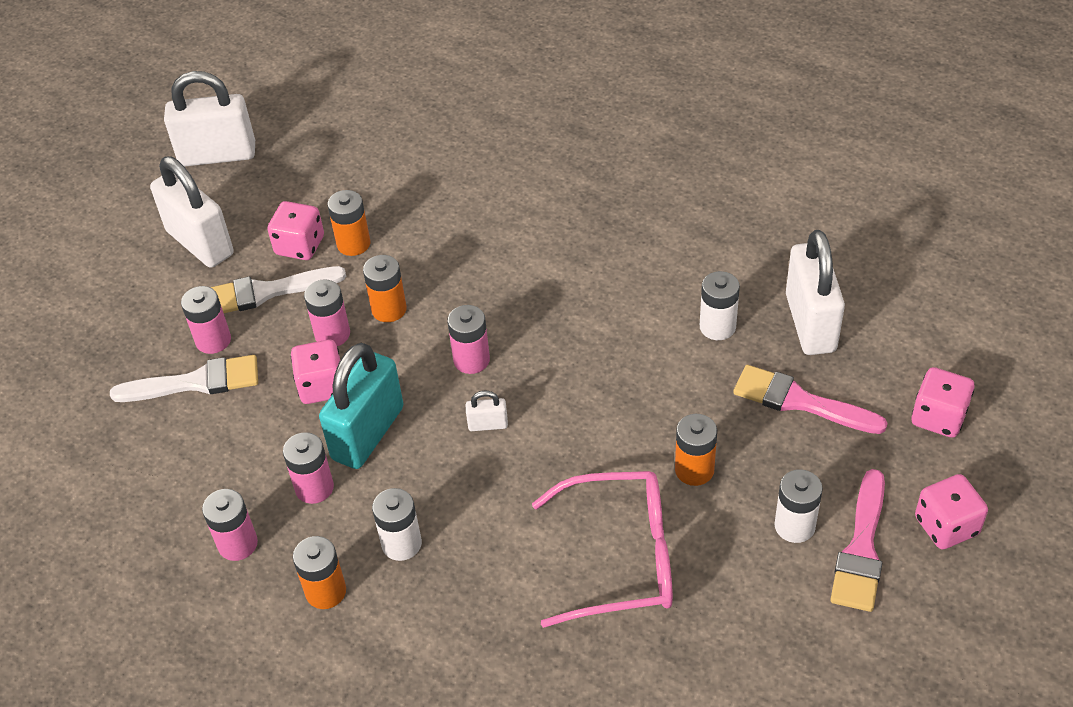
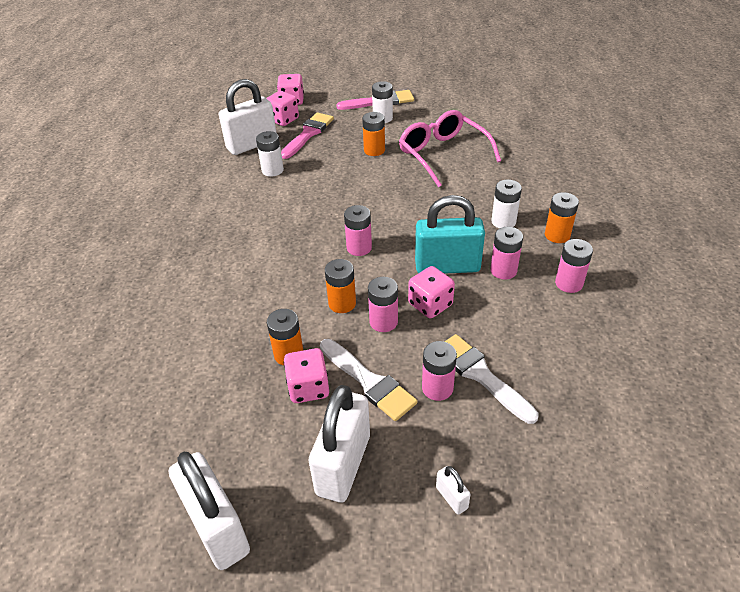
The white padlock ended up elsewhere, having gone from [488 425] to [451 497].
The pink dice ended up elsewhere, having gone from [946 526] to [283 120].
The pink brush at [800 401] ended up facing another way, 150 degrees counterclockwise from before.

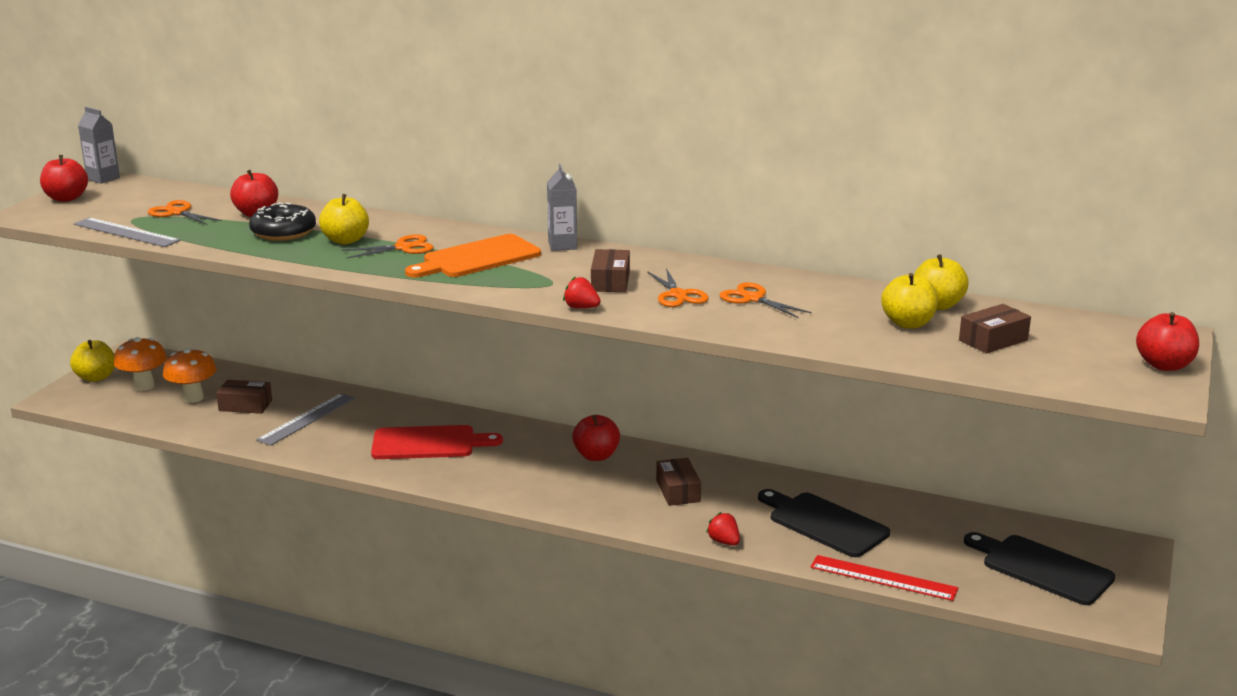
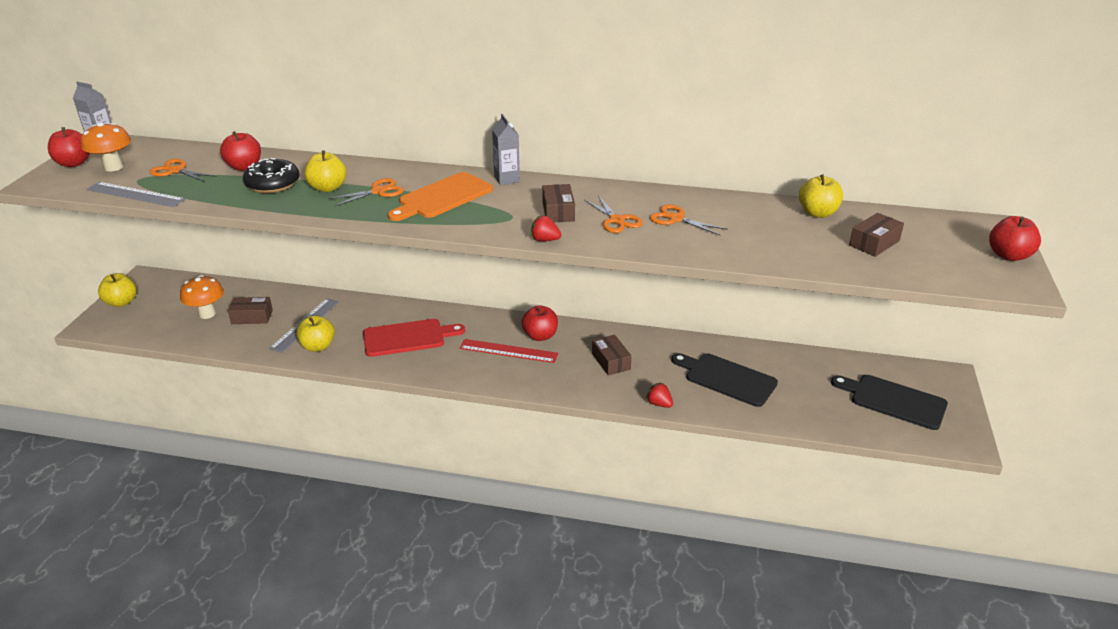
The orange mushroom ended up elsewhere, having gone from [144 386] to [114 167].
The red ruler ended up elsewhere, having gone from [883 578] to [508 351].
The yellow apple ended up elsewhere, having gone from [908 323] to [318 346].

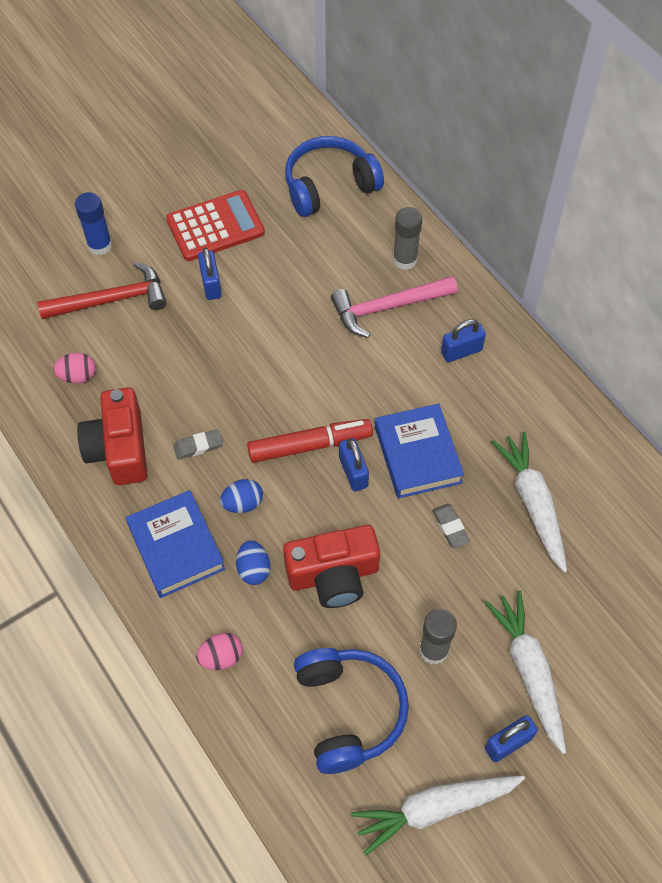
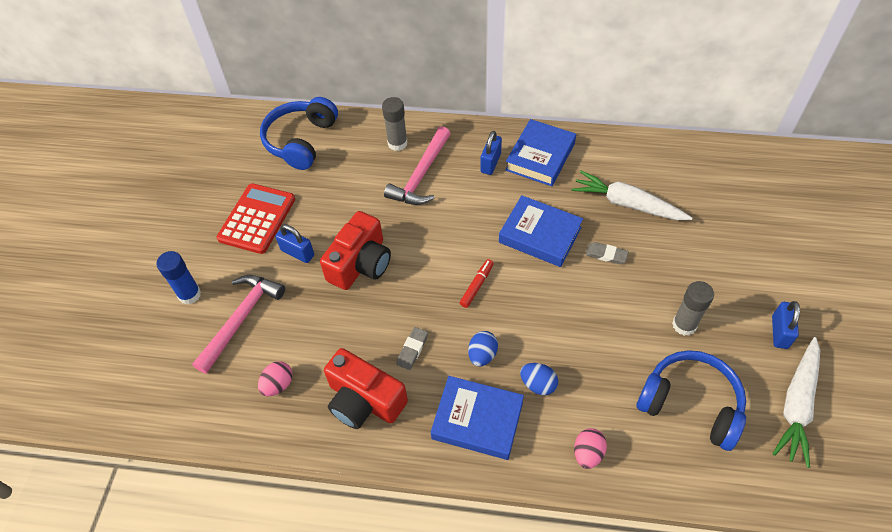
The second view lost the blue padlock at [353 472].
The second view lost the white carrot at [529 672].
The second view gained the blue book at [540 157].
The red camera ended up elsewhere, having gone from [333 575] to [360 263].
What was the red hammer at [112 300] turned into the pink hammer at [241 319].
The size of the red marker at [310 445] changed by a factor of 0.55.

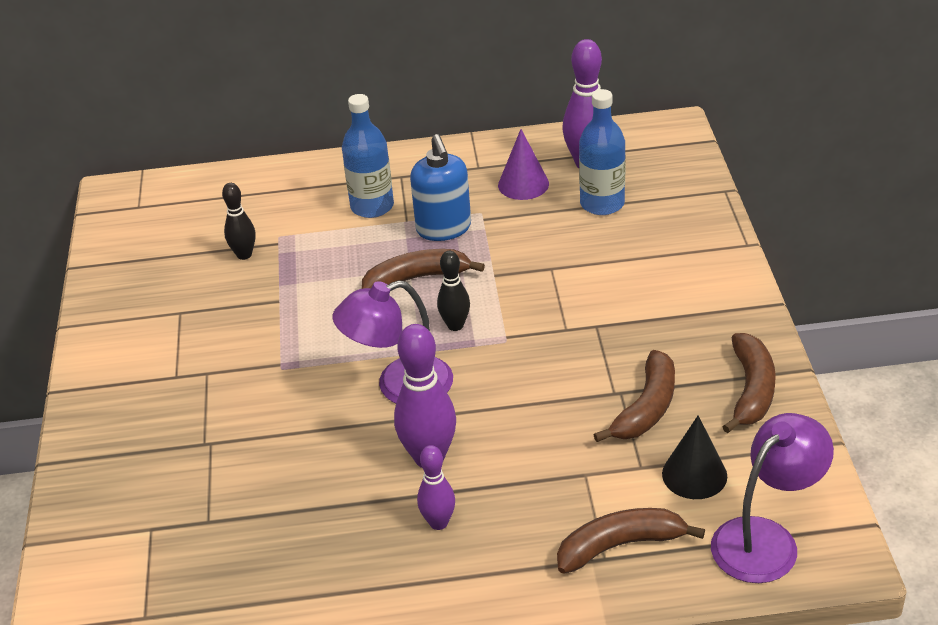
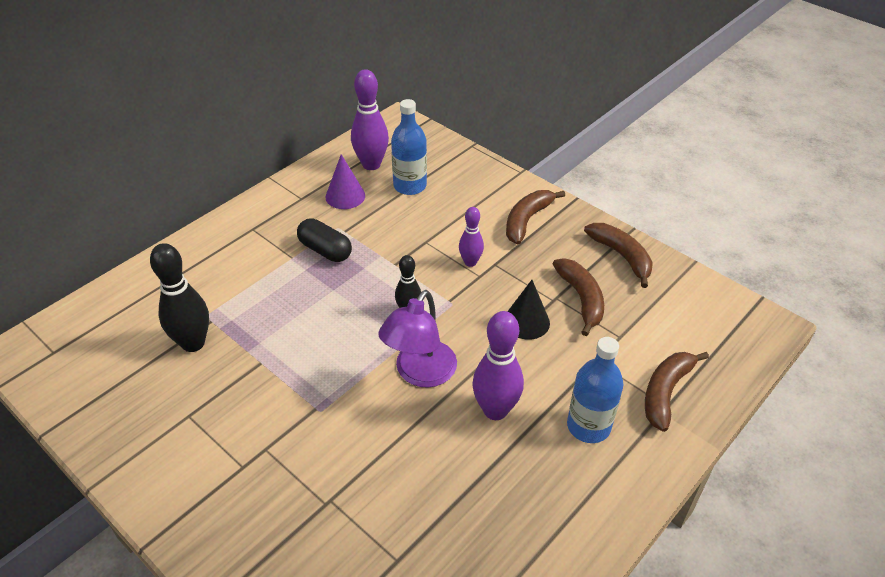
The second view lost the purple lamp at [766 539].
The blue bottle ended up elsewhere, having gone from [372 206] to [588 426].
The brown banana ended up elsewhere, having gone from [417 278] to [527 220].
The purple bowling pin ended up elsewhere, having gone from [438 522] to [470 262].
The black cone ended up elsewhere, having gone from [694 474] to [526 321].
Where the blue soap dispenser stood at [444 228], the black capsule came to stand at [325 250].
The size of the black bowling pin at [244 255] changed by a factor of 1.69.

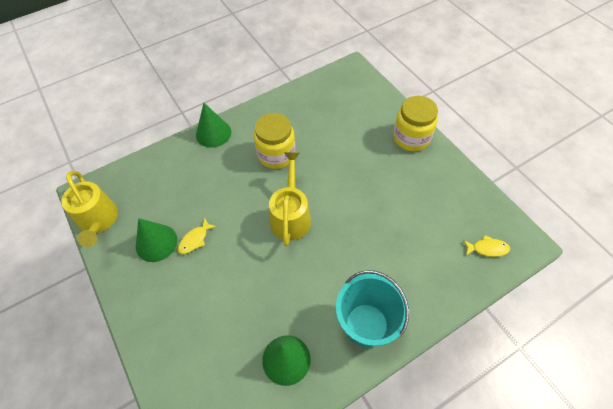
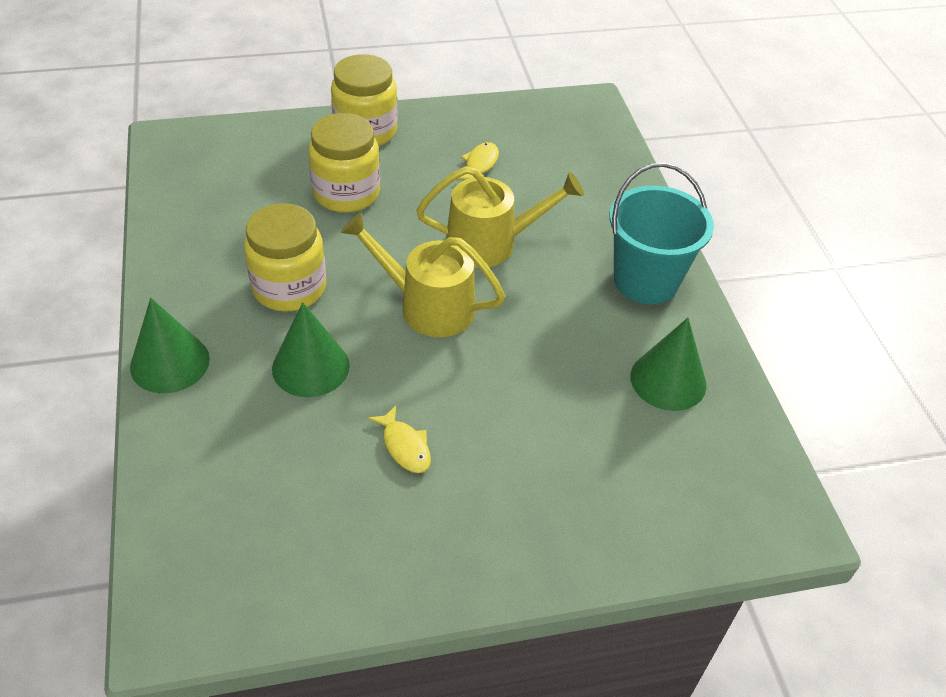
The second view gained the yellow jar at [346 193].
The yellow watering can ended up elsewhere, having gone from [99 221] to [491 243].
The green cone ended up elsewhere, having gone from [156 242] to [310 367].
The yellow fish ended up elsewhere, having gone from [487 248] to [480 164].

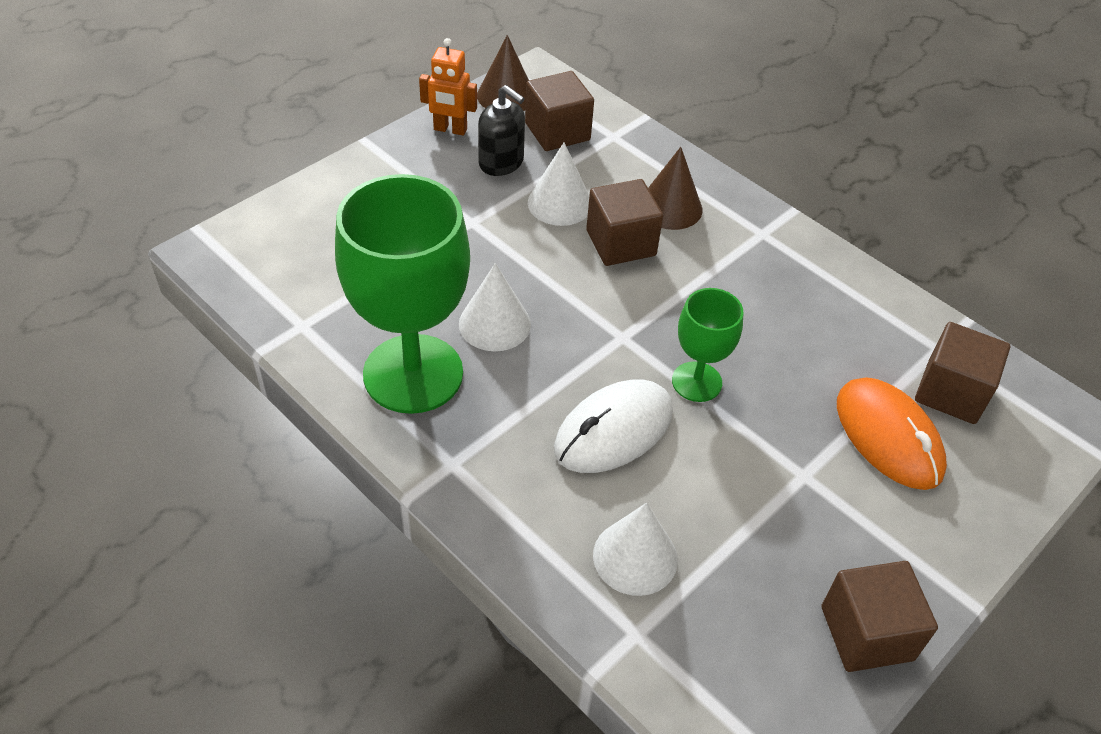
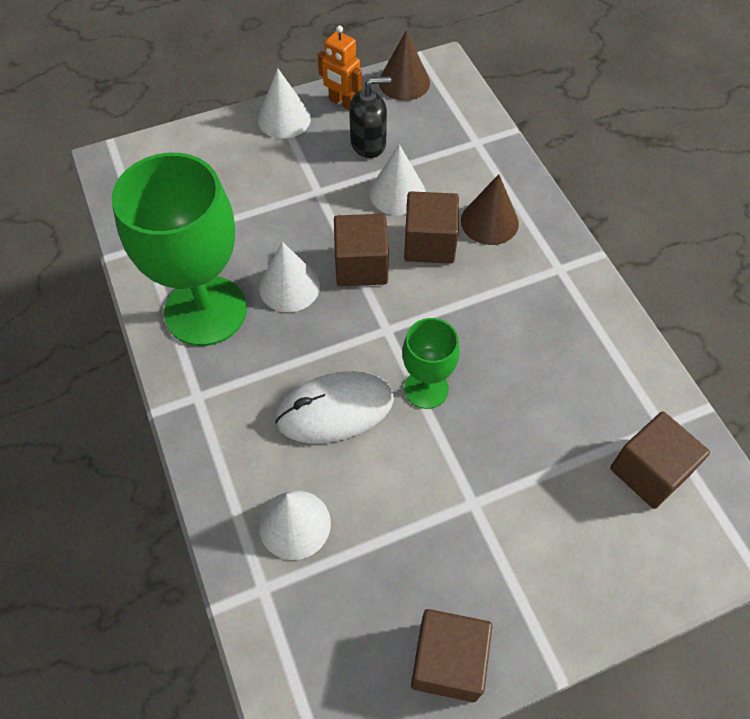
The second view lost the orange mouse at [888 436].
The second view gained the white cone at [284 119].
The brown cube ended up elsewhere, having gone from [557 132] to [361 265].
The black soap dispenser at [501 162] ended up facing another way, 75 degrees counterclockwise from before.

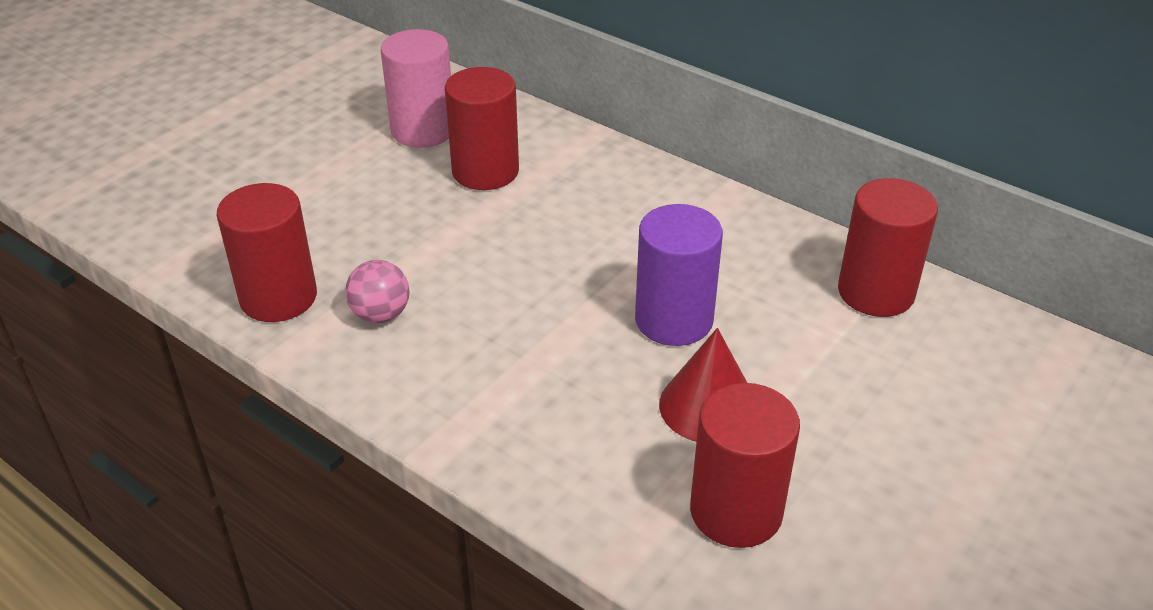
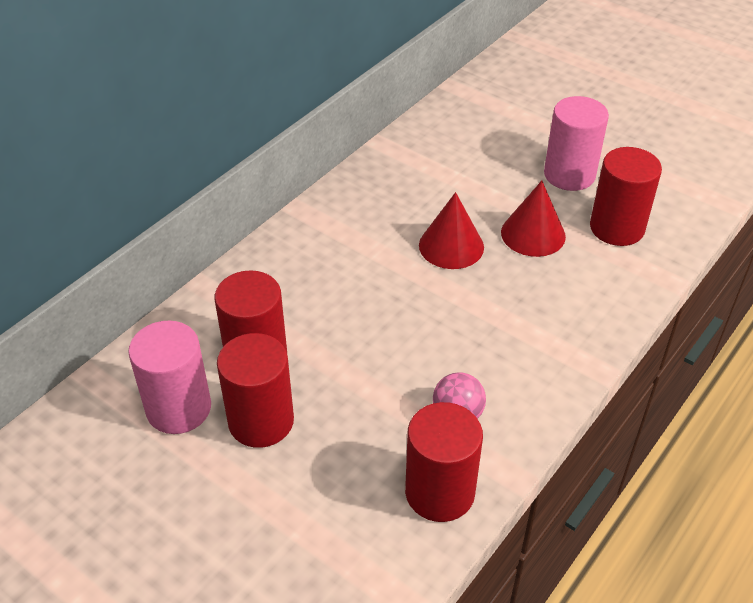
The second view gained the pink cylinder at [569 175].
The red cylinder ended up elsewhere, having gone from [876 292] to [261 421].
Where the purple cylinder stood at [674 320], the red cone came to stand at [451 246].

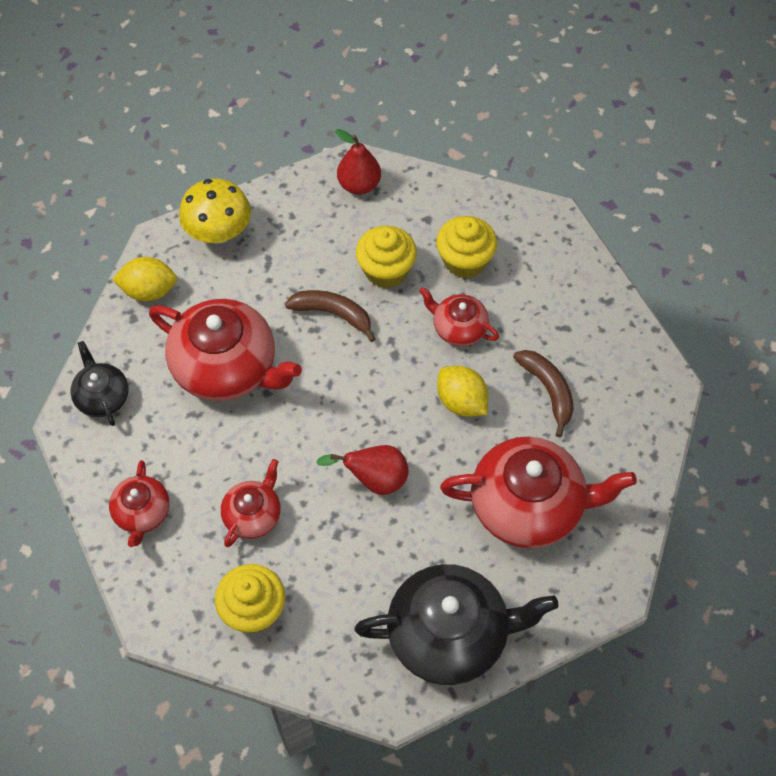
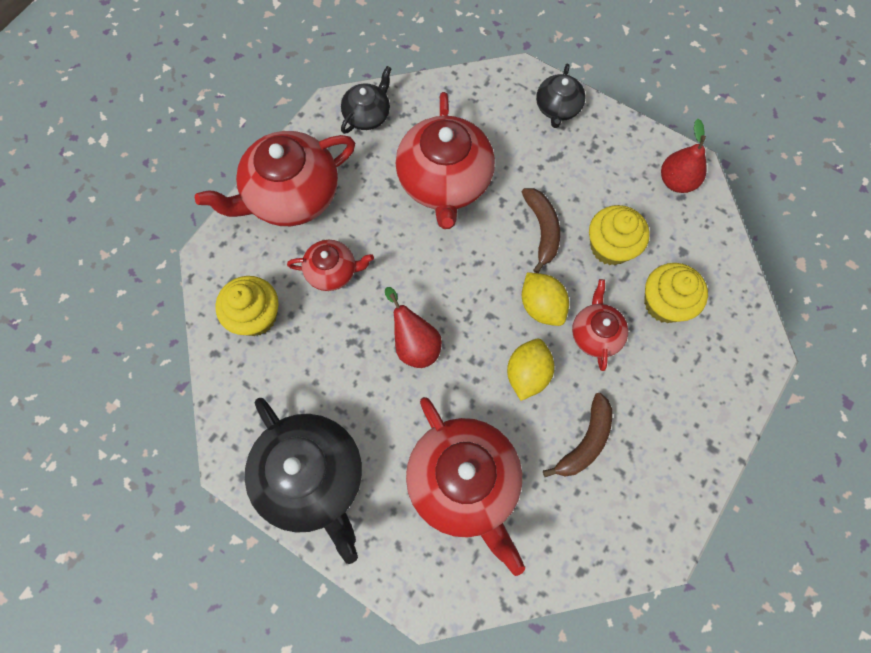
The yellow lemon ended up elsewhere, having gone from [149 291] to [541 306].
Where the yellow mushroom stood at [218 232], the black teapot came to stand at [557 108].
The size of the red teapot at [142 513] changed by a factor of 1.91.

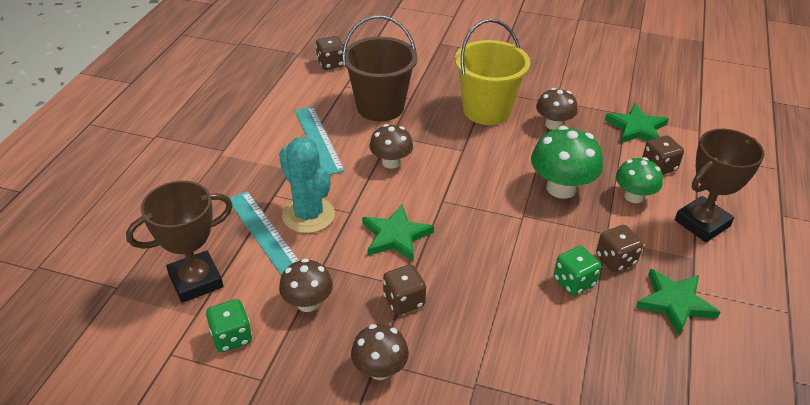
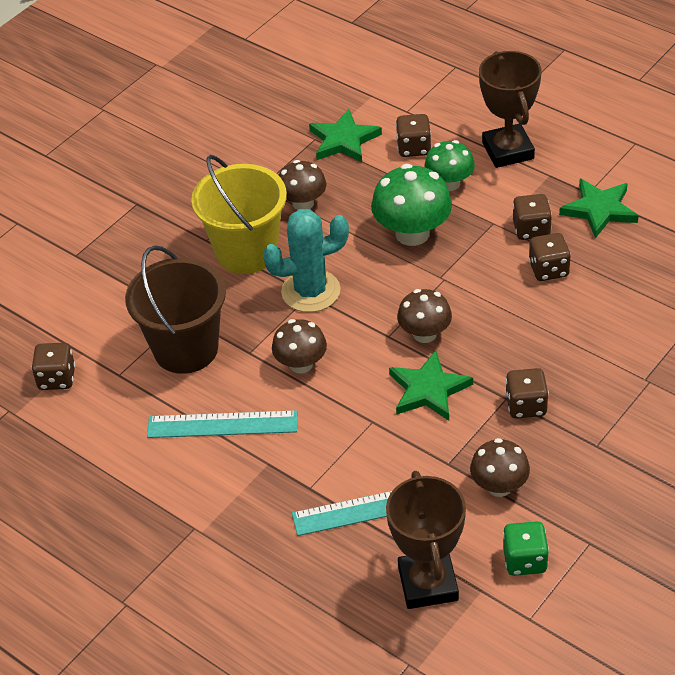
The turquoise cactus ended up elsewhere, having gone from [308 215] to [311 291].
The brown mushroom ended up elsewhere, having gone from [380 369] to [425 334].
What was the green dice at [574 282] turned into the brown dice at [548 269].

